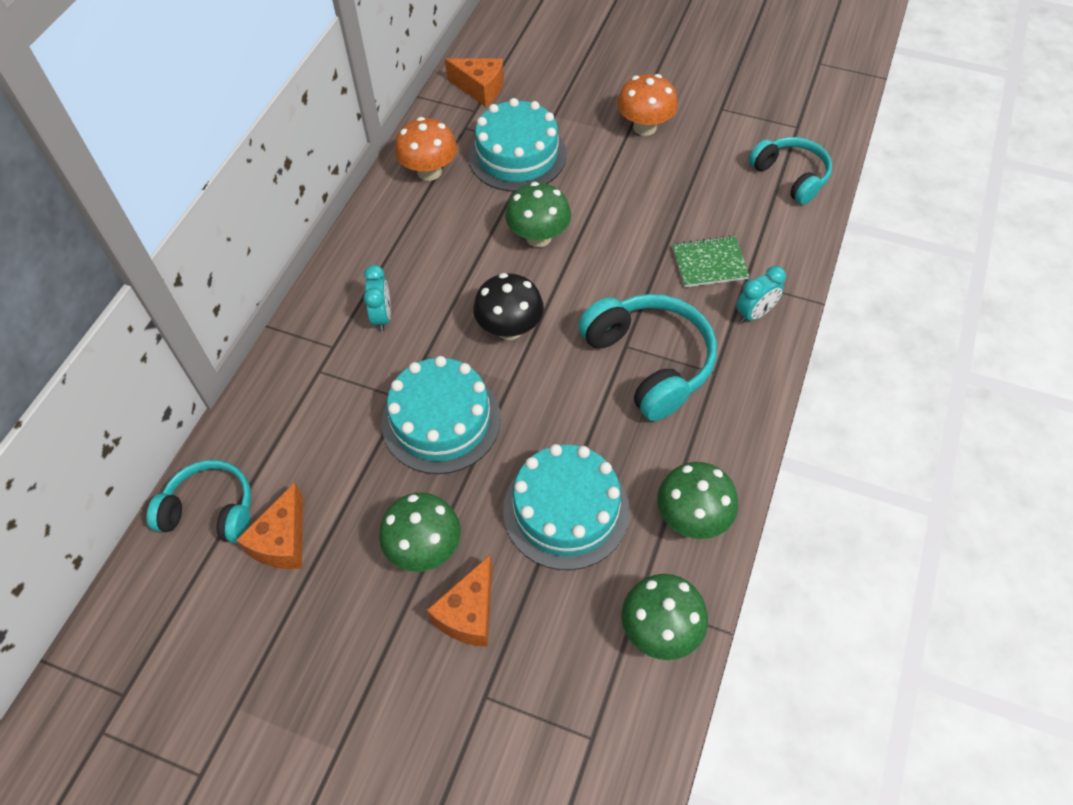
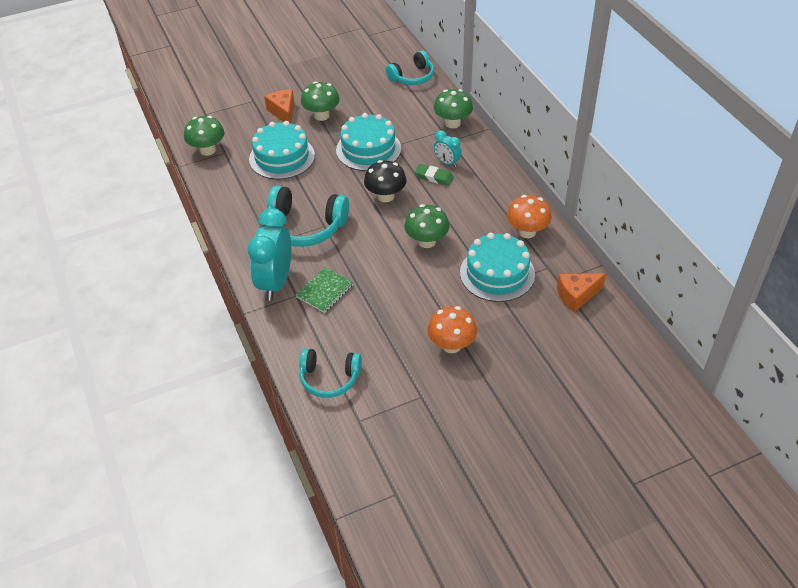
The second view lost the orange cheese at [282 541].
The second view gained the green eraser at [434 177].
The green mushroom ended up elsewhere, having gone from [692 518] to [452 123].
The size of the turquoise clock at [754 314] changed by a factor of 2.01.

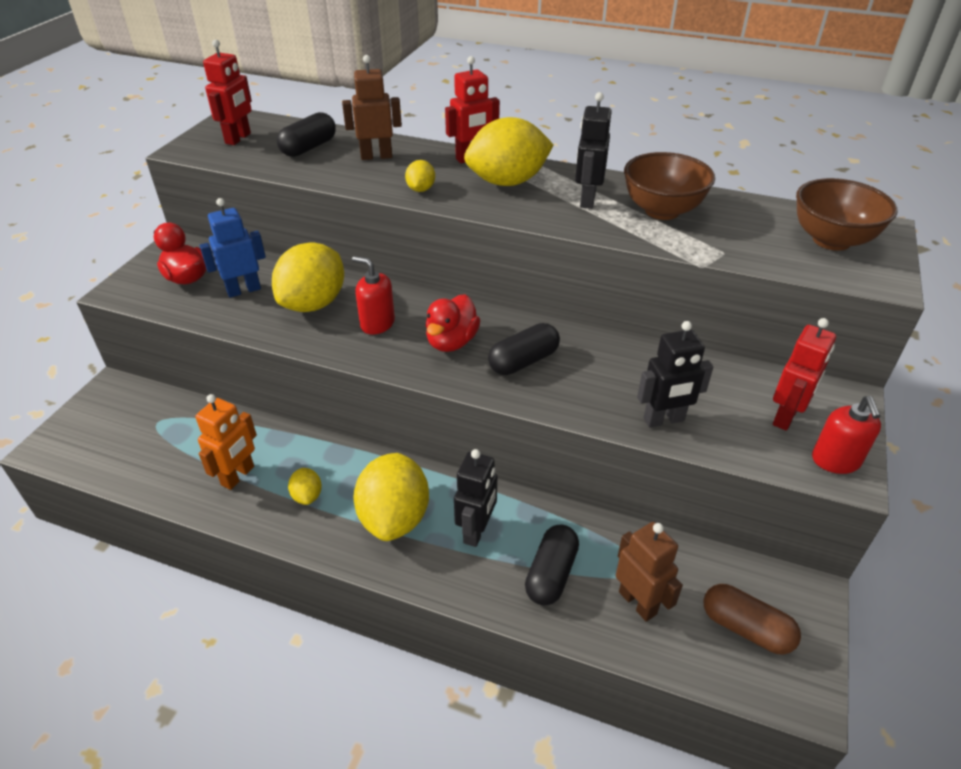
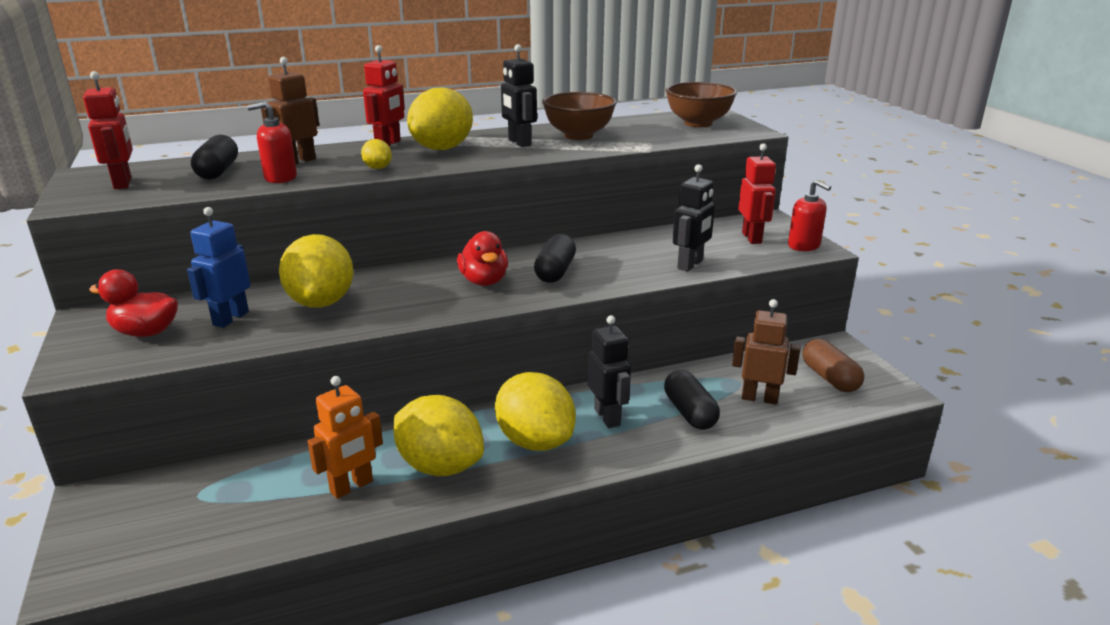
The red soap dispenser ended up elsewhere, having gone from [377 323] to [280 177].
The orange robot at [238 476] ended up facing another way, 60 degrees clockwise from before.
The brown capsule at [745 628] ended up facing another way, 75 degrees clockwise from before.
The size of the yellow lemon at [307 496] changed by a factor of 2.19.

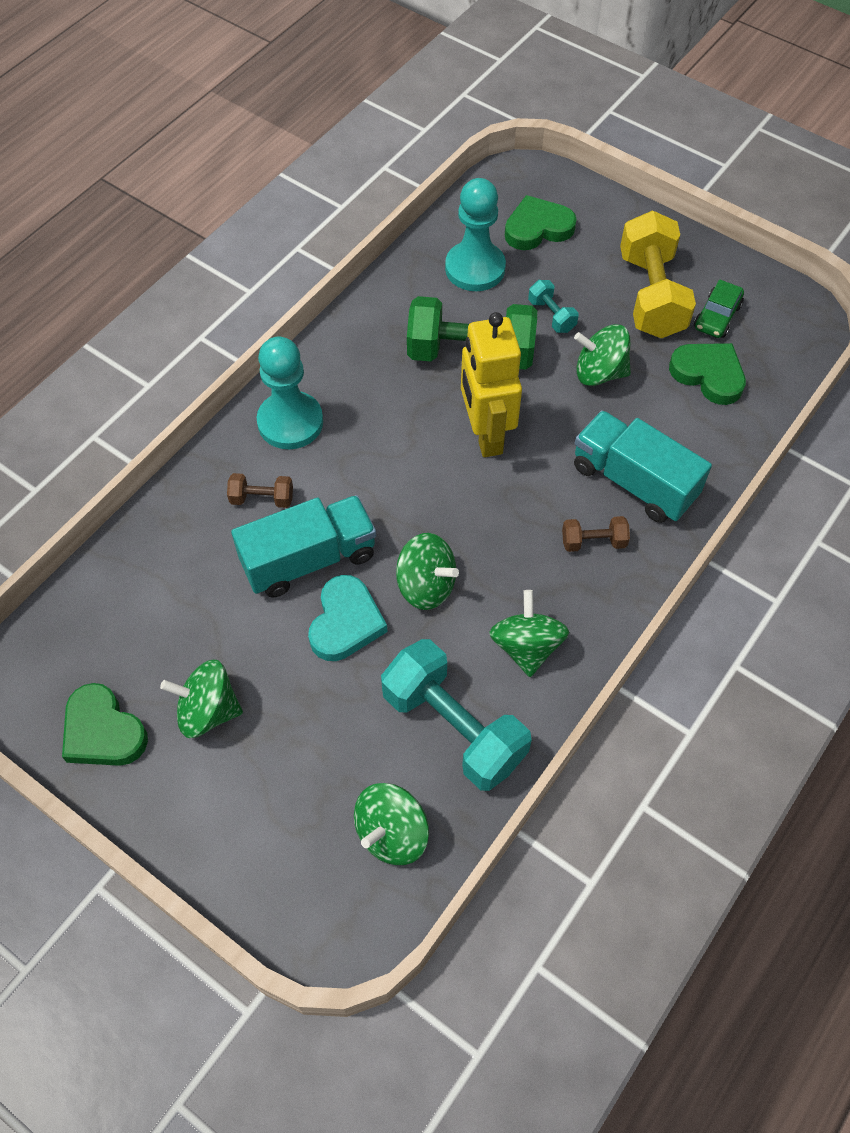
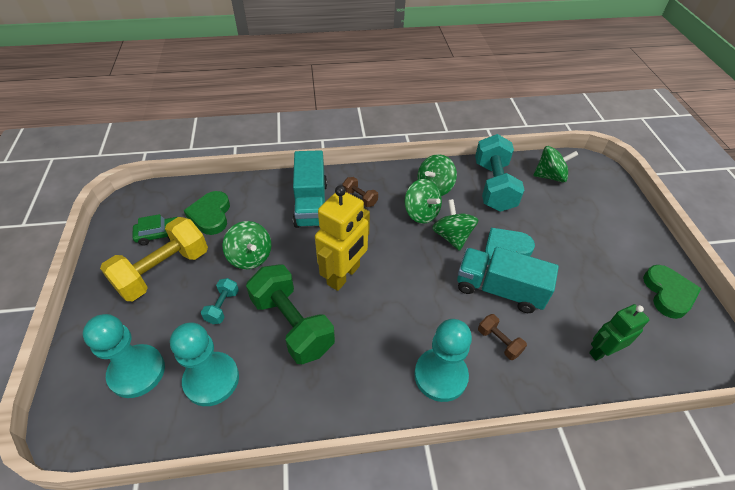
The second view gained the green robot at [601 351].
The green spinning top ended up elsewhere, having gone from [208 711] to [421 213].
Where the green heart stood at [537 228], the turquoise pawn came to stand at [137 372].

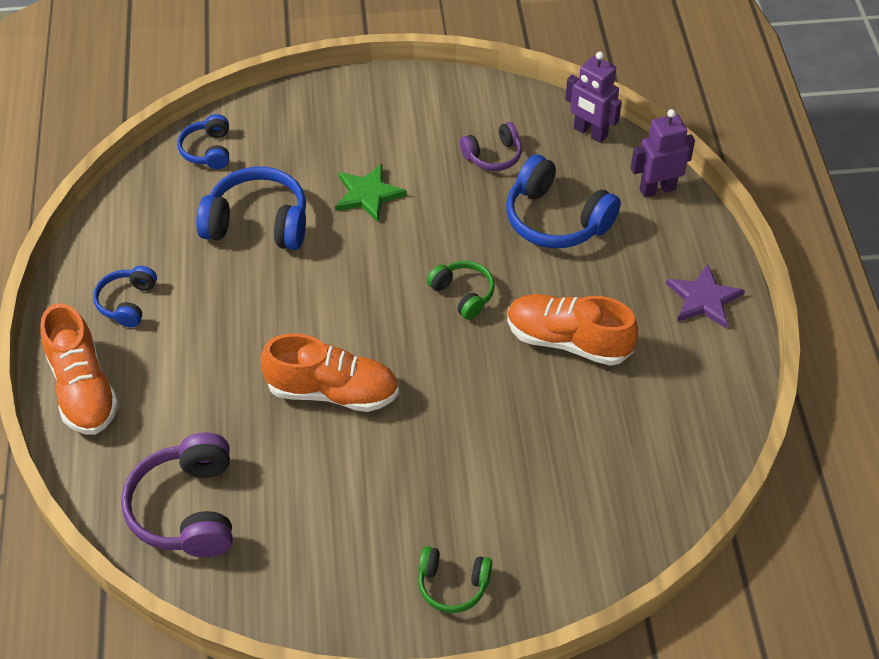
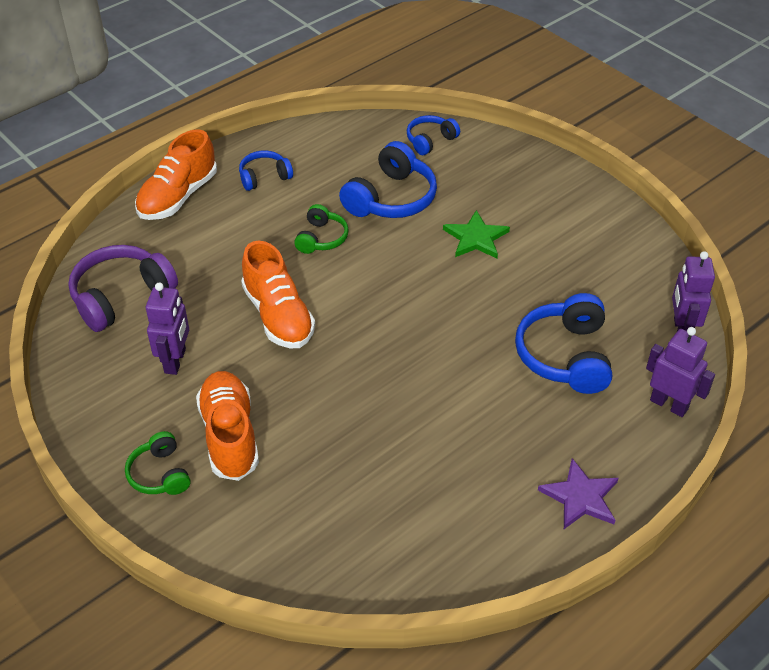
The second view lost the purple headphones at [493 156].
The second view gained the purple robot at [175 361].
The green headphones ended up elsewhere, having gone from [463 294] to [321 238].
The orange shoe ended up elsewhere, having gone from [568 341] to [229 435].
The blue headphones at [258 223] ended up facing another way, 60 degrees clockwise from before.

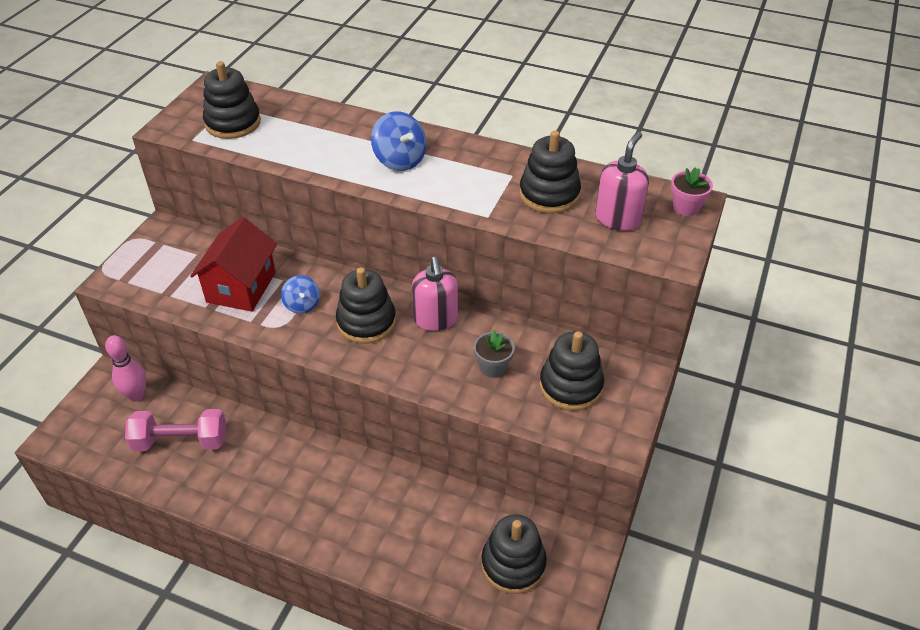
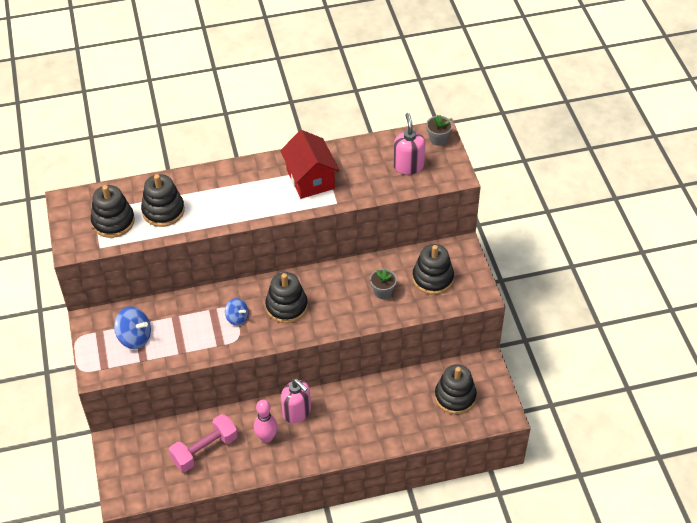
The pink bowling pin ended up elsewhere, having gone from [136 395] to [266 437].
The red house ended up elsewhere, having gone from [241 287] to [310 179].
The blue spinning top ended up elsewhere, having gone from [400 160] to [135 337].
The pink soap dispenser ended up elsewhere, having gone from [435 319] to [297 412].
The black stacking toy ended up elsewhere, having gone from [549 194] to [163 211].
What was the pink flower pot at [686 207] turned into the grey flower pot at [438 139].

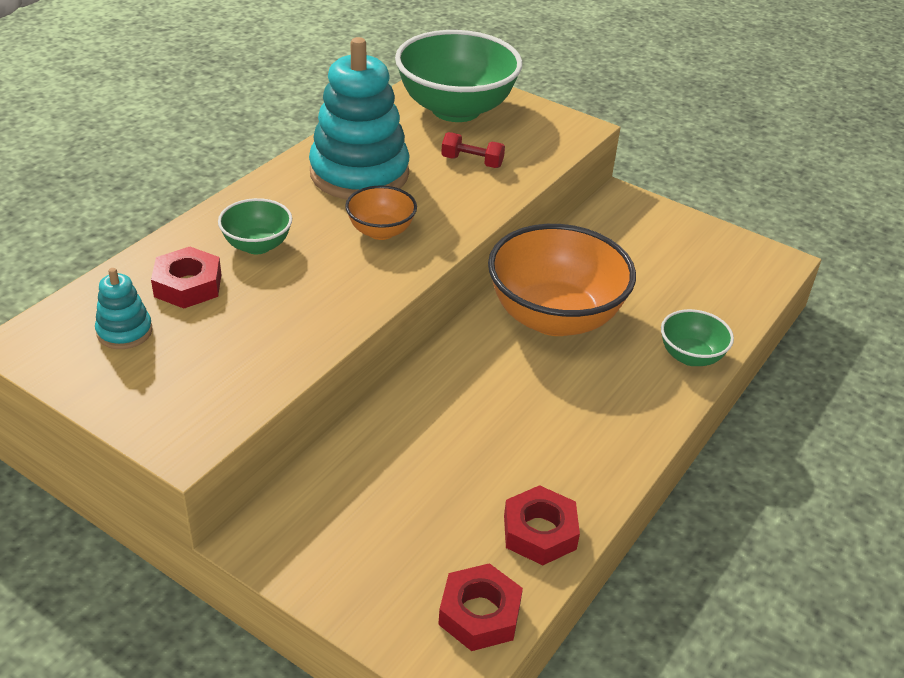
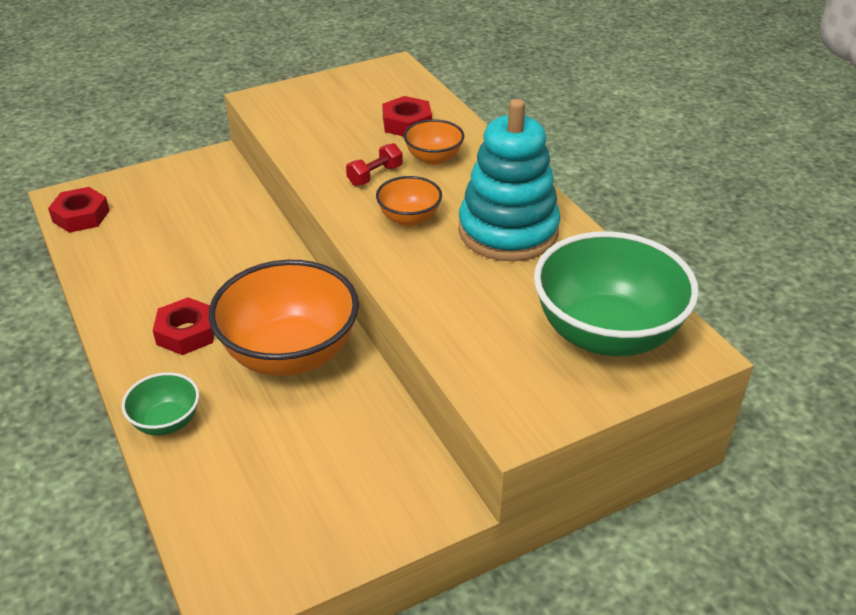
The second view lost the turquoise stacking toy at [124 331].
The red dumbbell ended up elsewhere, having gone from [472 162] to [375 175].
The red nut ended up elsewhere, having gone from [539 532] to [187 332].
What was the green bowl at [257 245] turned into the orange bowl at [433 158].

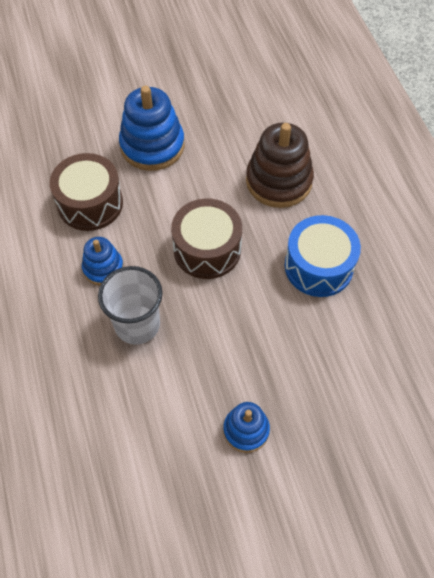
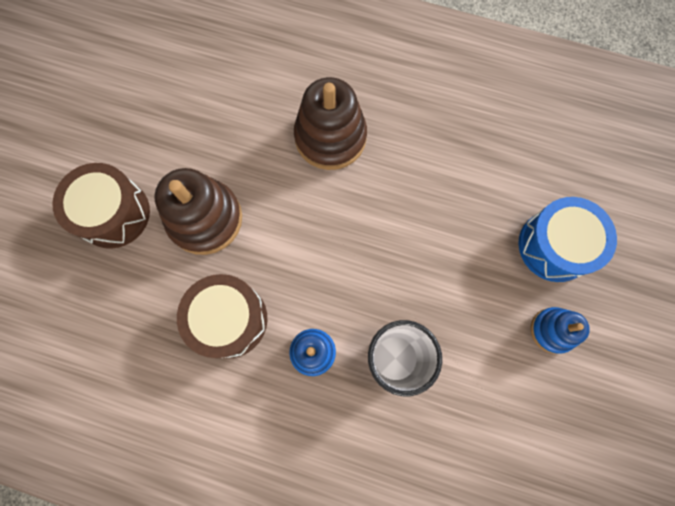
The brown drum ended up elsewhere, having gone from [207 249] to [113 213].
The blue drum ended up elsewhere, having gone from [318 266] to [555 246].
What was the blue stacking toy at [152 146] turned into the brown stacking toy at [205 219].

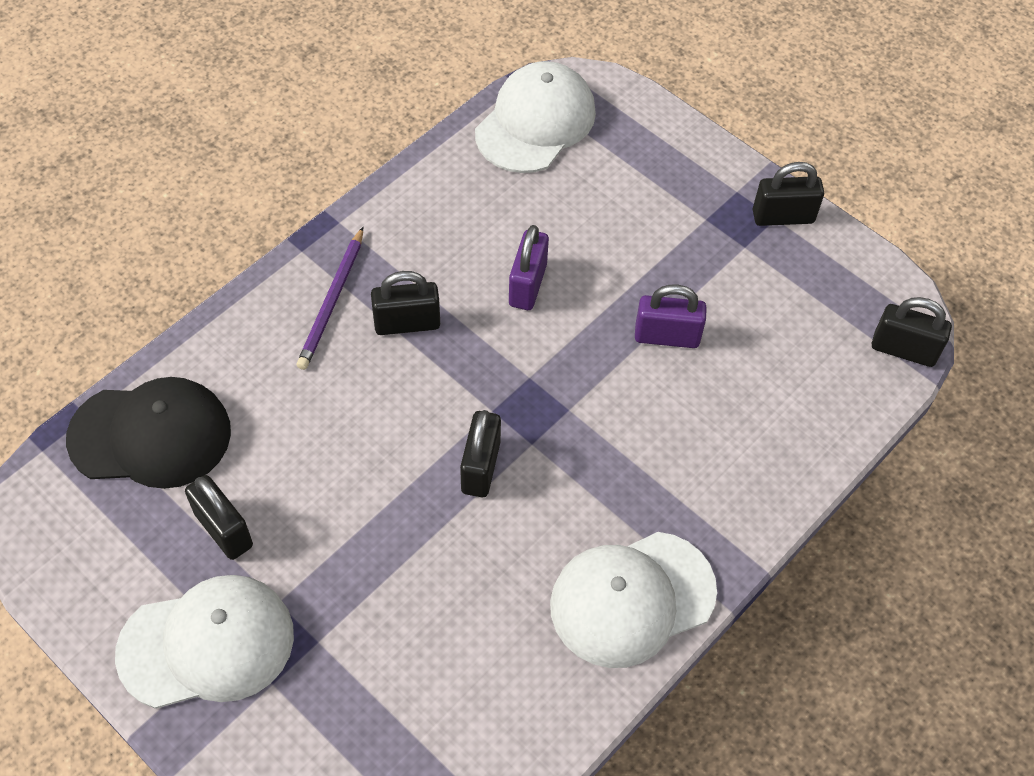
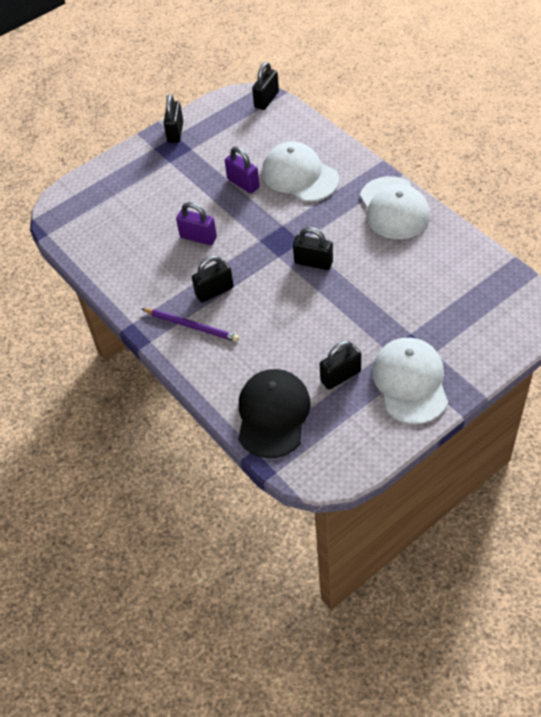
The white cap ended up elsewhere, having gone from [536 122] to [299 175].
The black padlock at [407 323] ended up facing another way, 60 degrees clockwise from before.
The purple padlock at [667 336] ended up facing another way, 60 degrees counterclockwise from before.

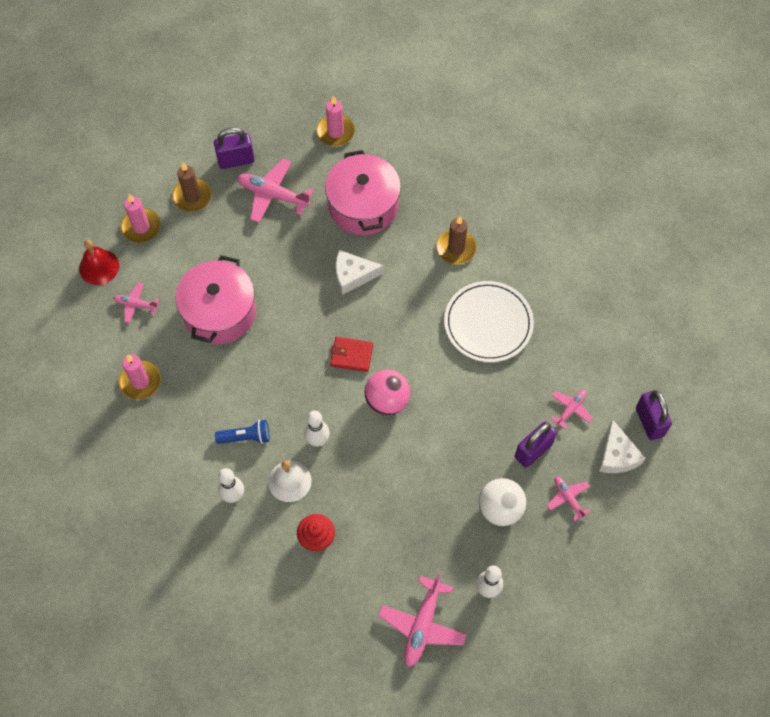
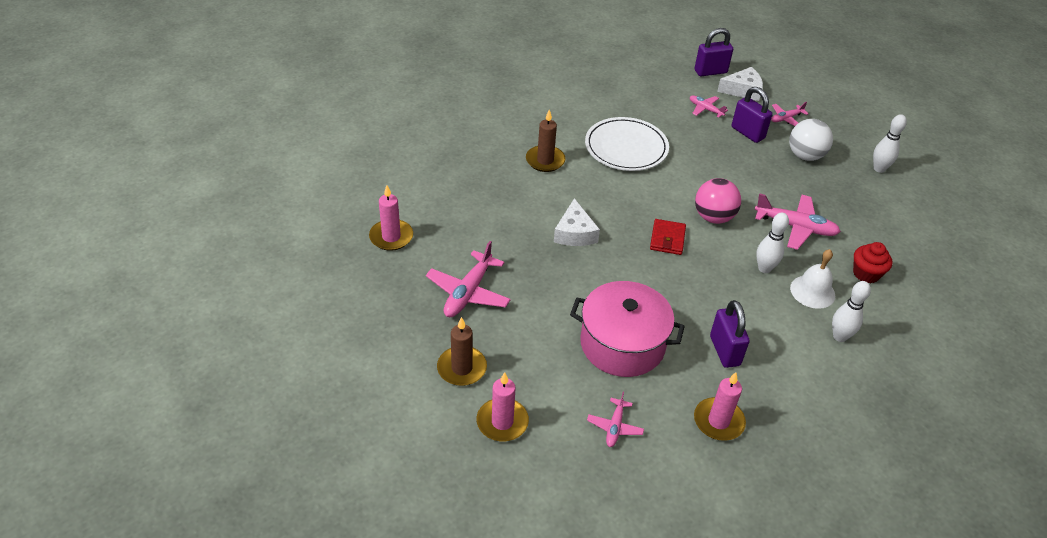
The second view lost the red bell at [99 267].
The second view lost the blue flashlight at [246 437].
The second view lost the pink pot at [363 206].
The purple padlock ended up elsewhere, having gone from [236 160] to [724 351].
The pink plane ended up elsewhere, having gone from [422 625] to [795 227].

